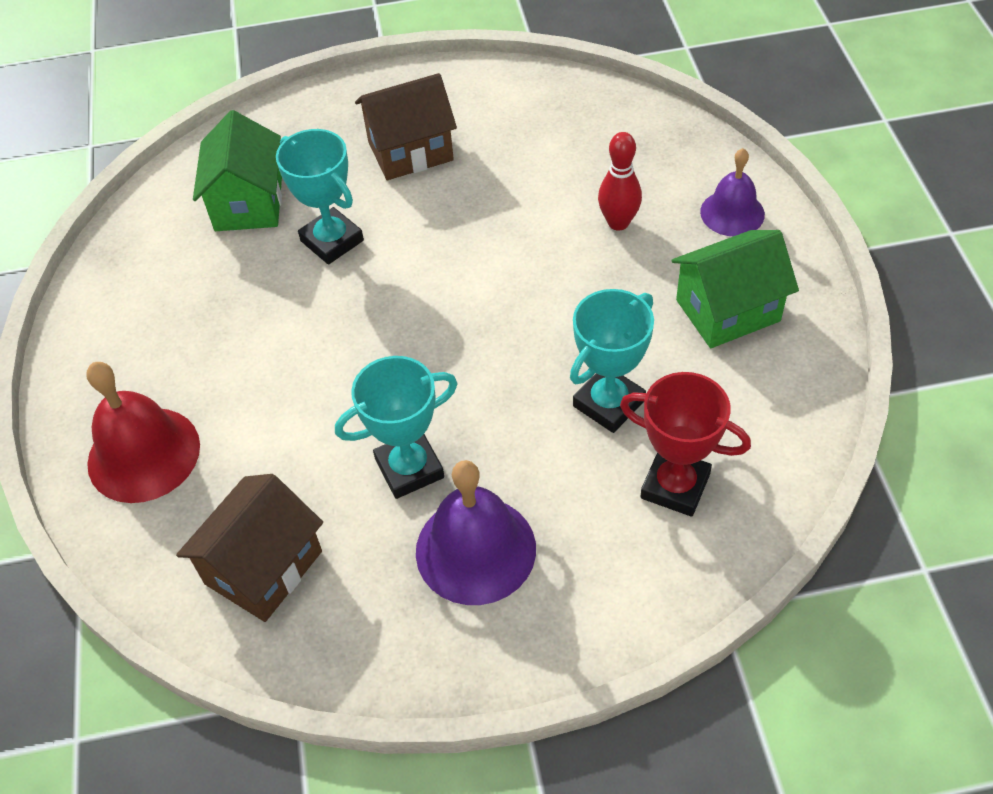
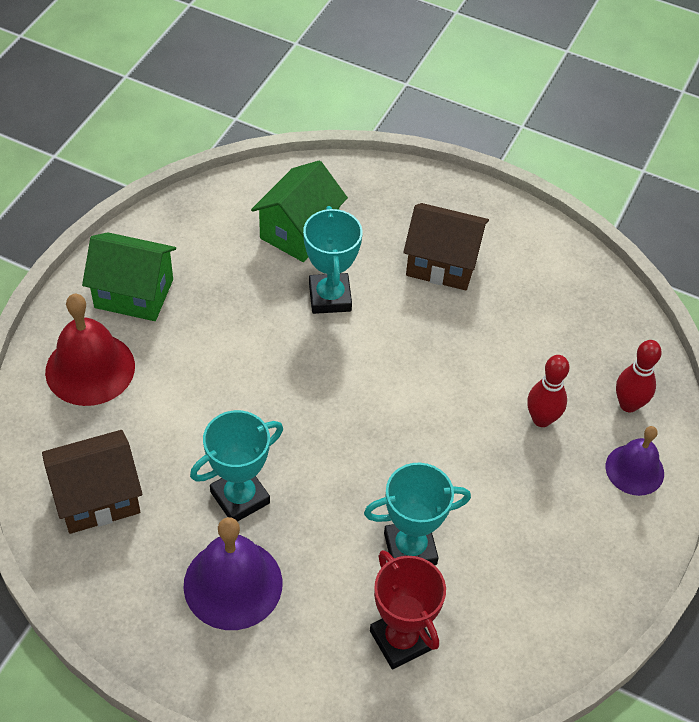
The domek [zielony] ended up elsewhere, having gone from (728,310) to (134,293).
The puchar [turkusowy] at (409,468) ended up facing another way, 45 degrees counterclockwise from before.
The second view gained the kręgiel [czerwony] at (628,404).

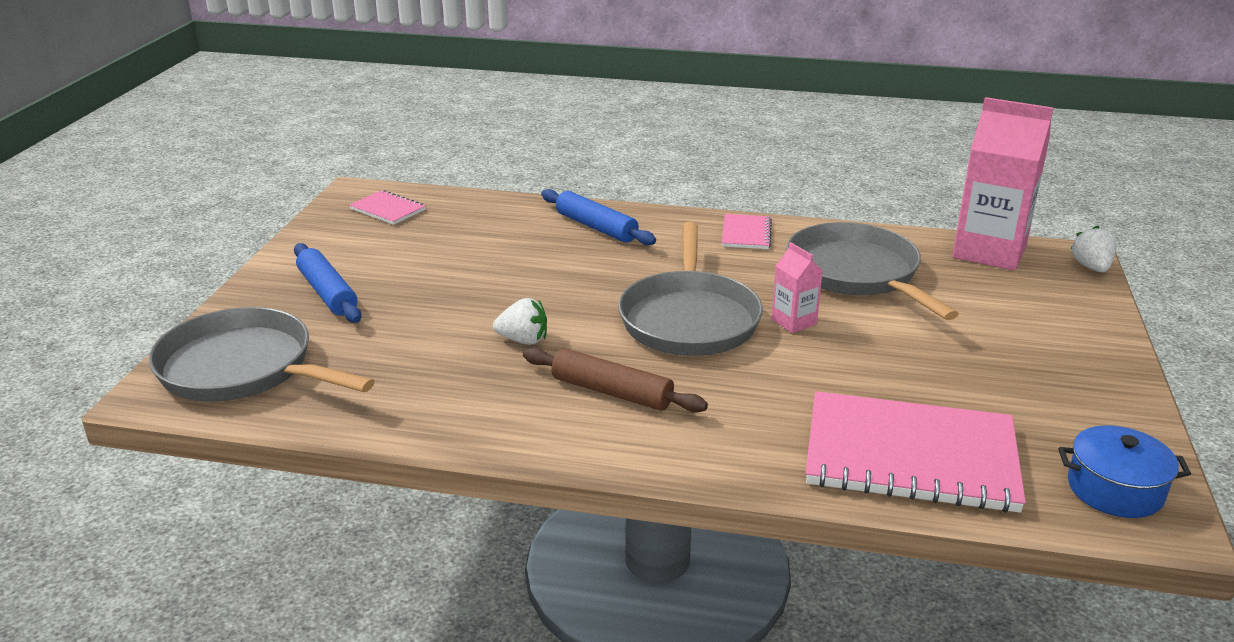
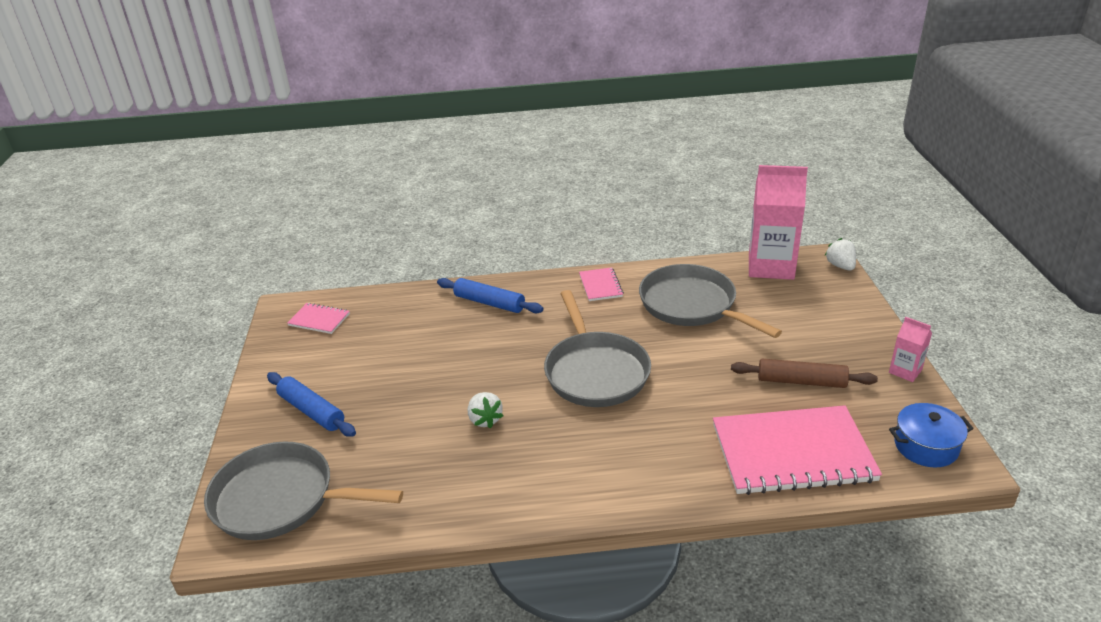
The truskawka [biały] at (523,340) ended up facing another way, 75 degrees clockwise from before.
The wałek do ciasta [brązowy] ended up elsewhere, having gone from (612,392) to (801,381).
The karton mleka [różowy] ended up elsewhere, having gone from (793,322) to (905,371).

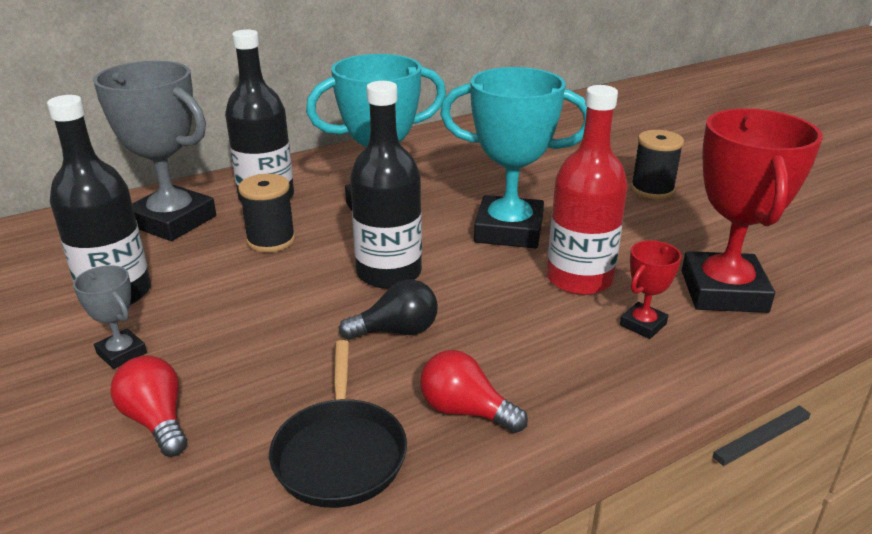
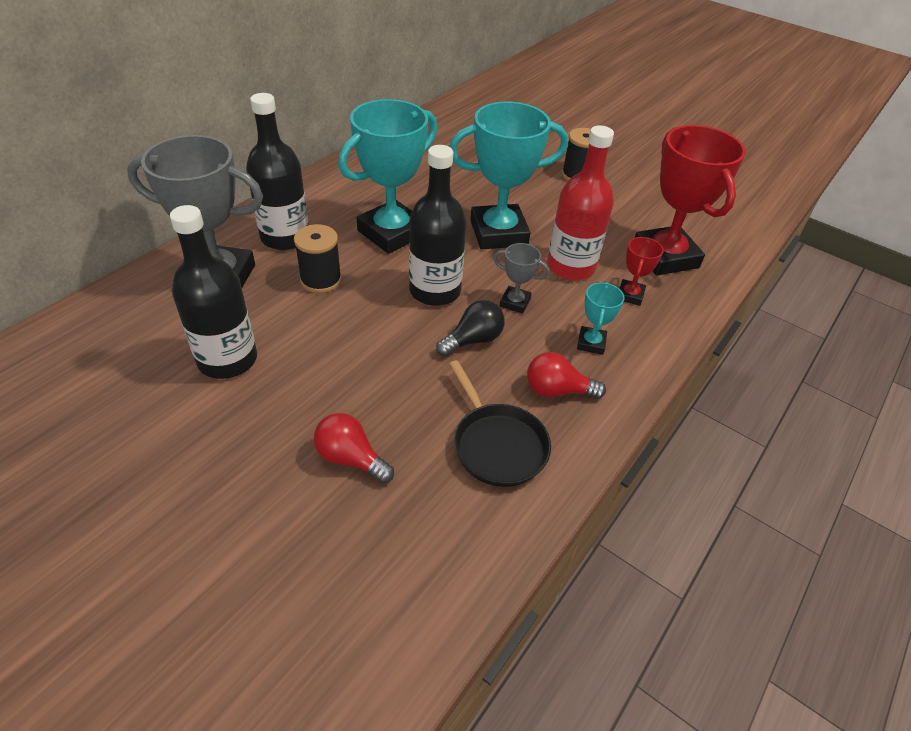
The puchar [szary] ended up elsewhere, having gone from (122,353) to (515,302).
The second view gained the puchar [turkusowy] at (591,343).

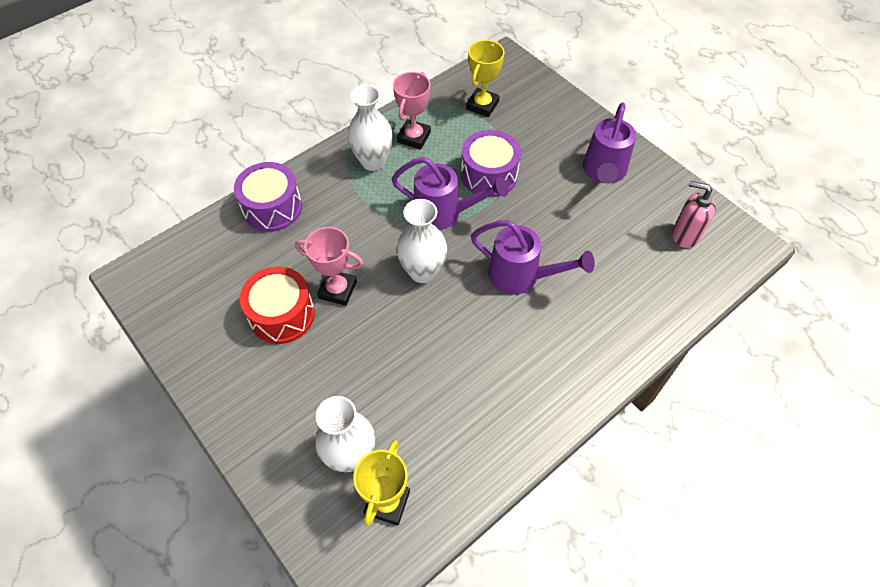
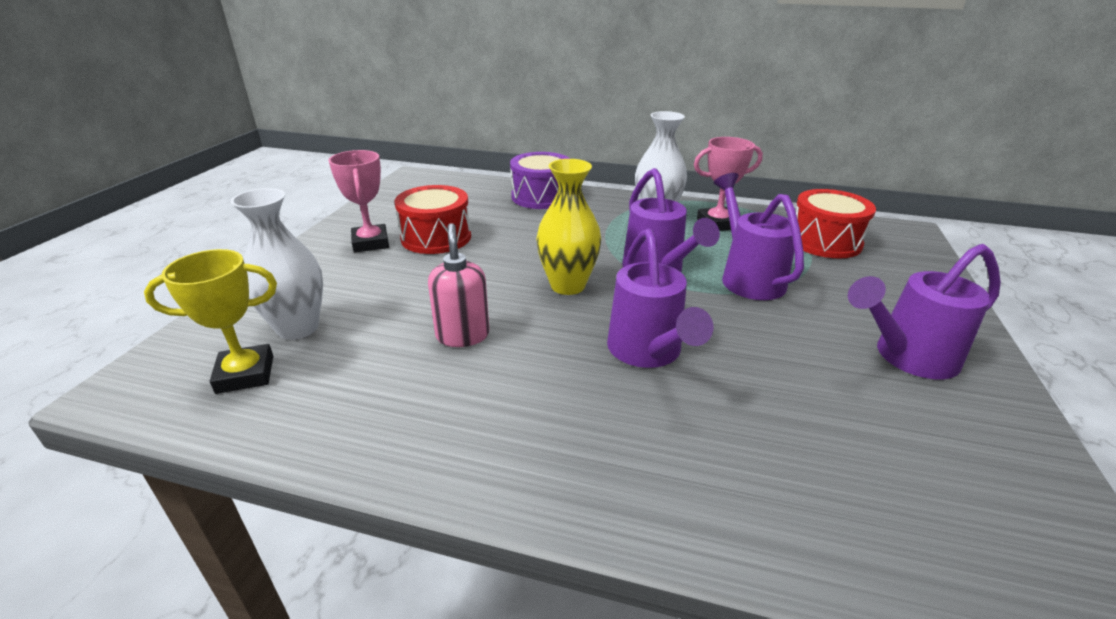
The puchar [różowy] ended up elsewhere, having gone from (337,290) to (370,243).
The dozownik mydła [różowy] ended up elsewhere, having gone from (685,235) to (462,335).
What was the wazon [biały] at (422,272) turned into the wazon [żółty] at (567,285).
Where the bęben [fioletowy] stood at (489,175), the konewka [fioletowy] came to stand at (748,277).
Where the puchar [żółty] stood at (482,105), the bęben [czerwony] came to stand at (824,241).

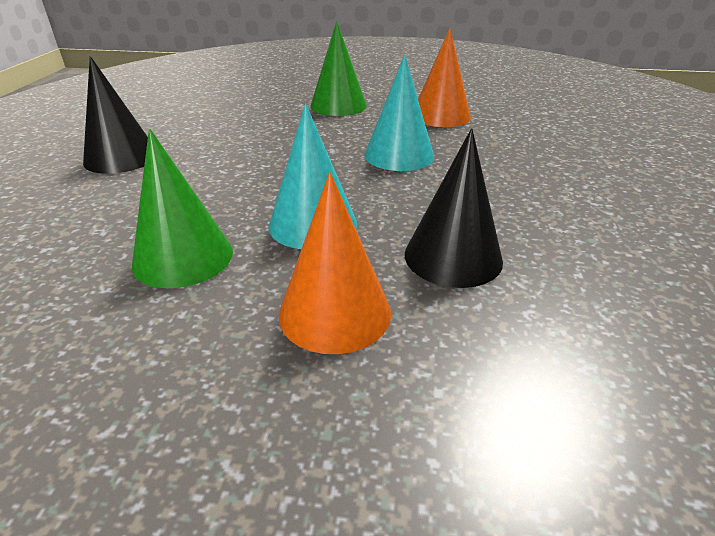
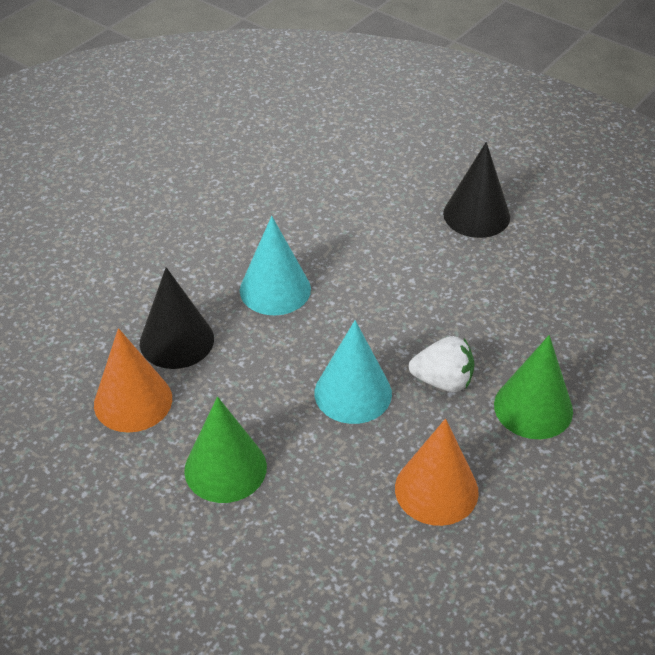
The stożek [pomarańczowy] ended up elsewhere, having gone from (335,312) to (133,401).
The stożek [zielony] ended up elsewhere, having gone from (183,257) to (225,468).
The second view gained the truskawka [biały] at (443,381).

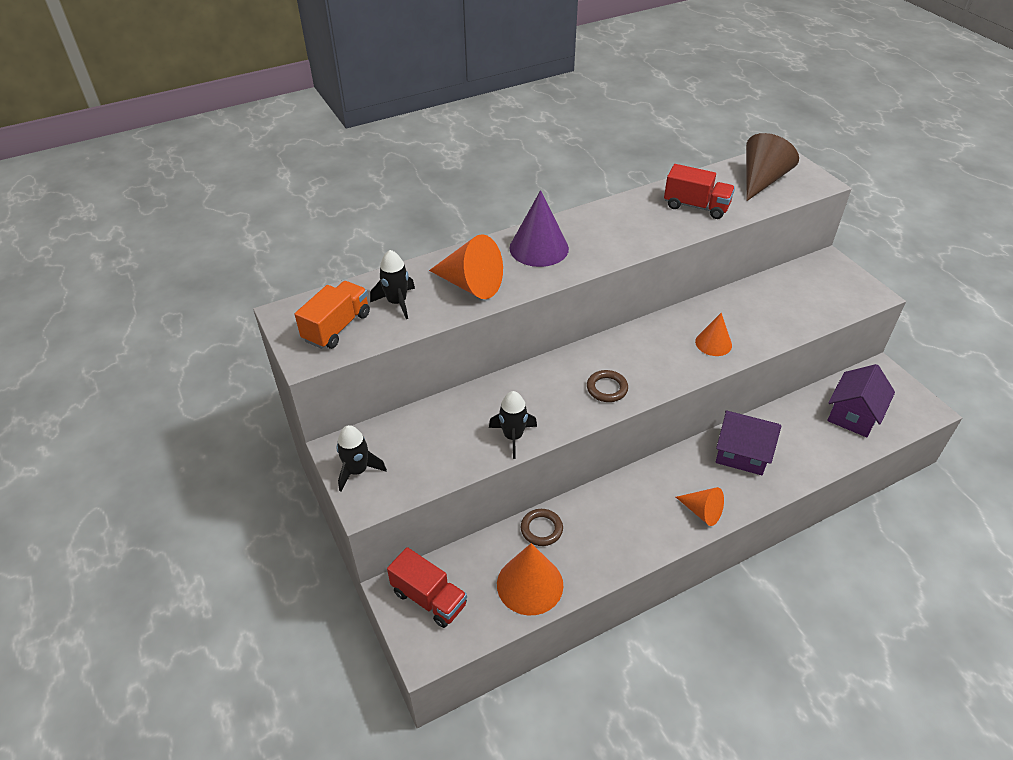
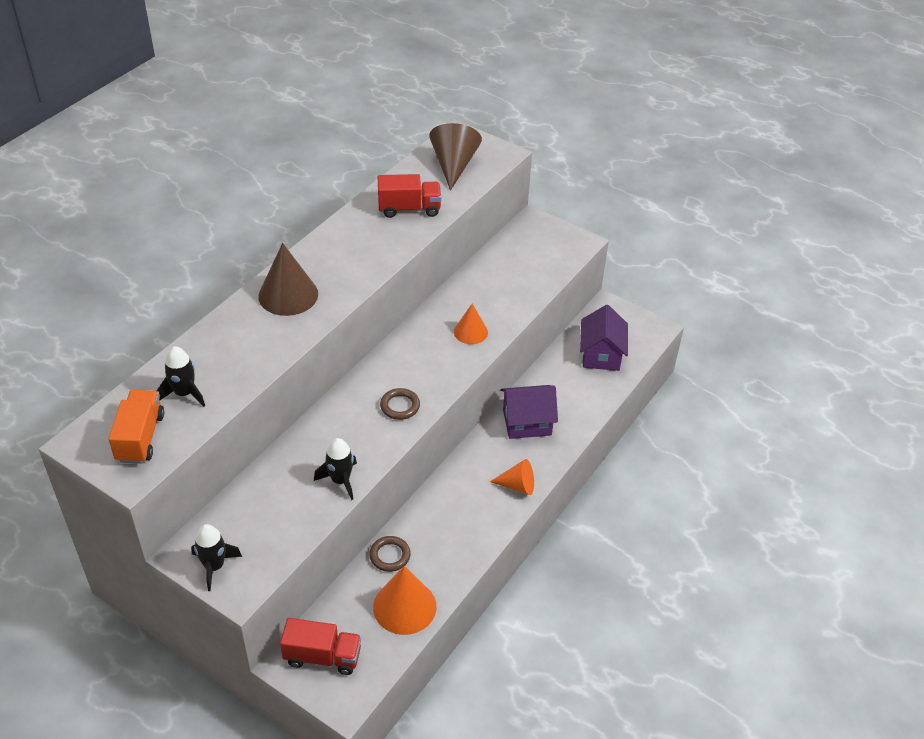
What was the stożek [fioletowy] at (539,248) turned into the stożek [brązowy] at (288,295).
The second view lost the stożek [pomarańczowy] at (470,284).

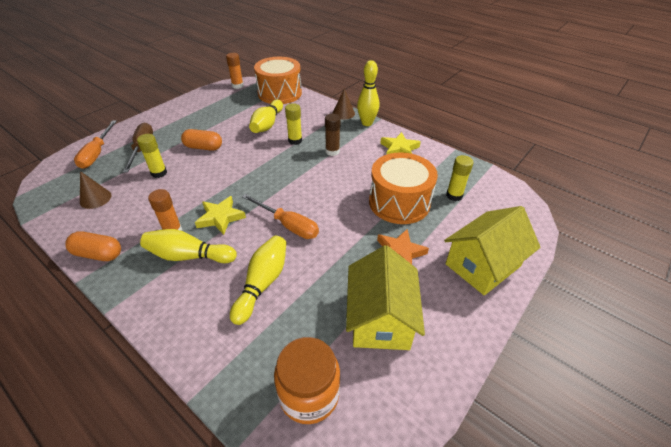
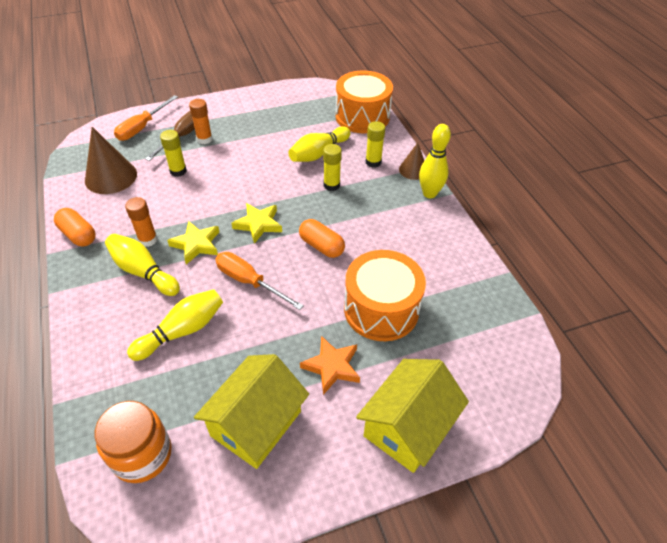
The size of the stożek [brązowy] at (95,198) changed by a factor of 1.71.
The klej w sztyfcie [pomarańczowy] ended up elsewhere, having gone from (237,86) to (204,139).
The śrubokręt [pomarańczowy] at (288,225) ended up facing another way, 150 degrees clockwise from before.
The gwiazda [żółty] ended up elsewhere, having gone from (399,149) to (258,224).
The kapsułka [pomarańczowy] ended up elsewhere, having gone from (203,147) to (321,246).
The domek [żółty] at (483,265) ended up facing another way, 45 degrees counterclockwise from before.
The klej w sztyfcie [żółty] ended up elsewhere, having gone from (454,195) to (373,162).
The second view lost the klej w sztyfcie [brązowy] at (332,151).

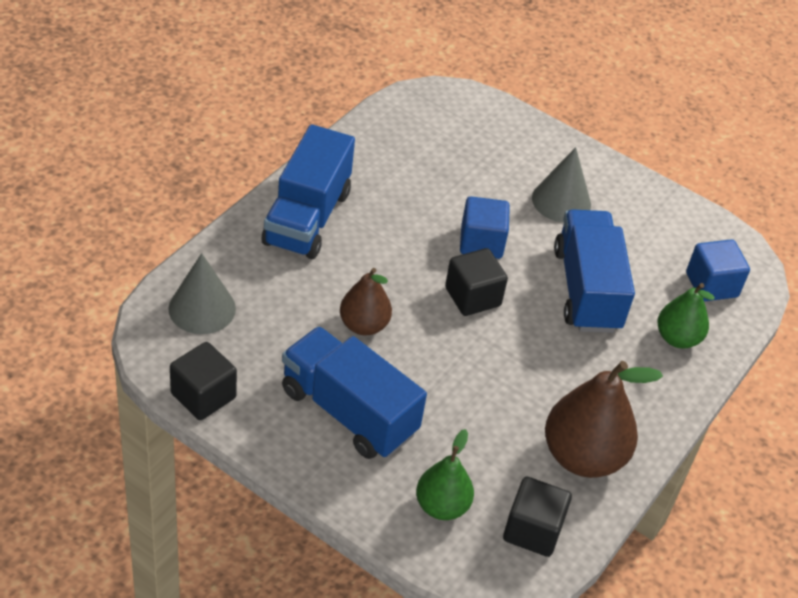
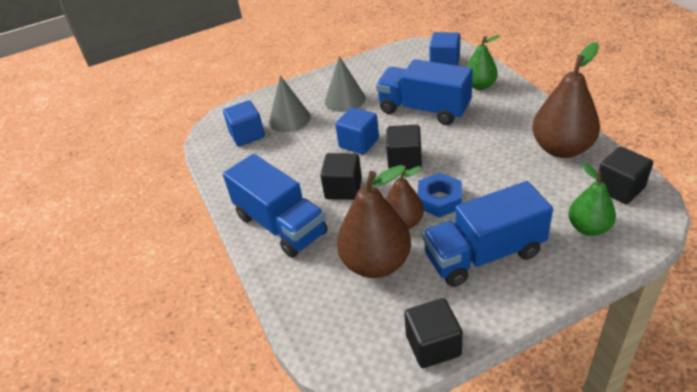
The second view gained the sześcian [niebieski] at (247,135).
The stożek [szary] ended up elsewhere, having gone from (202,308) to (289,119).
The second view gained the sześcian [czarny] at (343,189).
The second view gained the gruszka [brązowy] at (376,263).
The second view gained the nakrętka [niebieski] at (439,199).

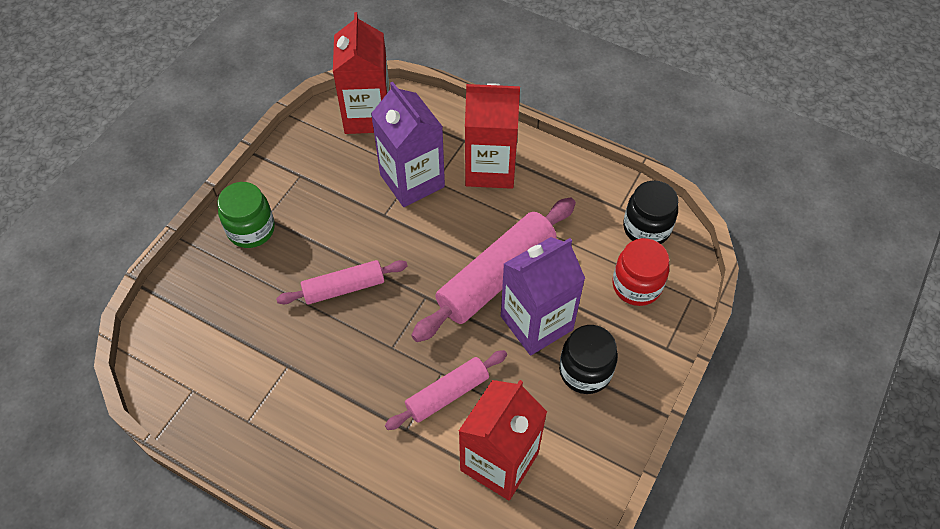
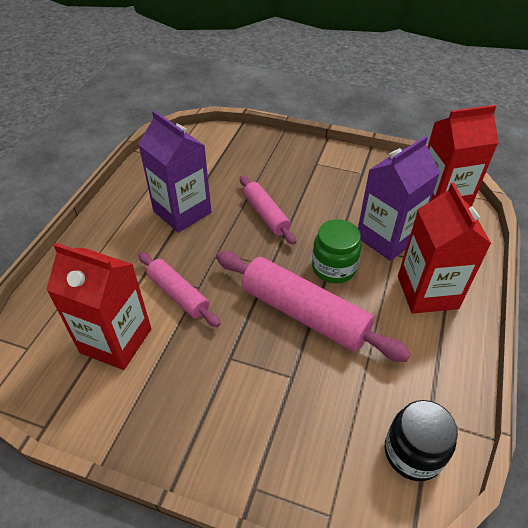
The karton mleka [fioletowy] ended up elsewhere, having gone from (536,323) to (182,212).
The słoik [zielony] ended up elsewhere, having gone from (251,229) to (334,268).
The second view lost the słoik [czarny] at (585,371).
The second view lost the słoik [czerwony] at (636,285).

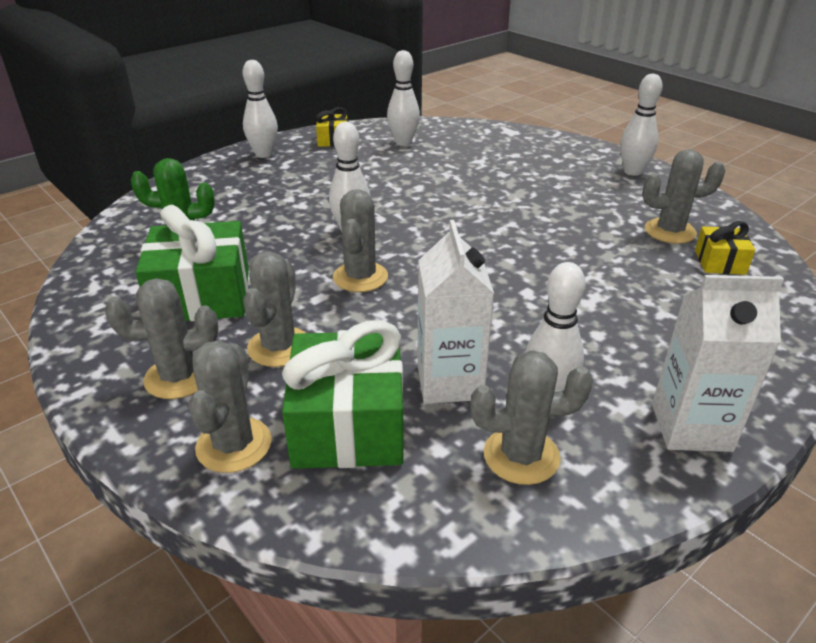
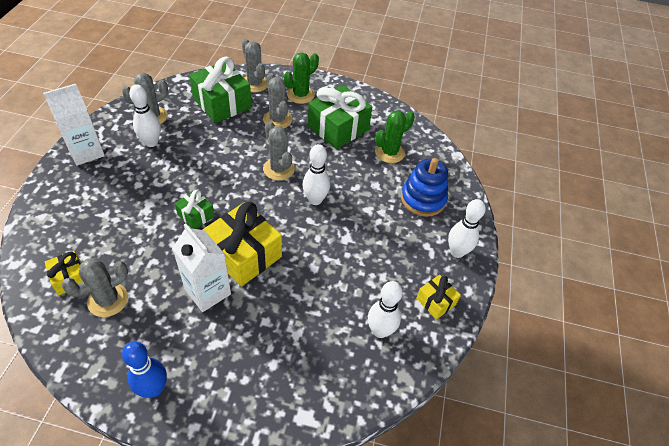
What was the kręgiel [biały] at (632,171) turned into the kręgiel [niebieski] at (153,389).
The karton mleka [biały] ended up elsewhere, having gone from (449,382) to (208,291).
The second view gained the prezent [zielony] at (196,215).
The second view gained the prezent [żółty] at (244,254).
What was the kaktus [szary] at (178,377) turned into the kaktus [zielony] at (300,95).
The second view gained the zabawka nakładanka [niebieski] at (423,199).

